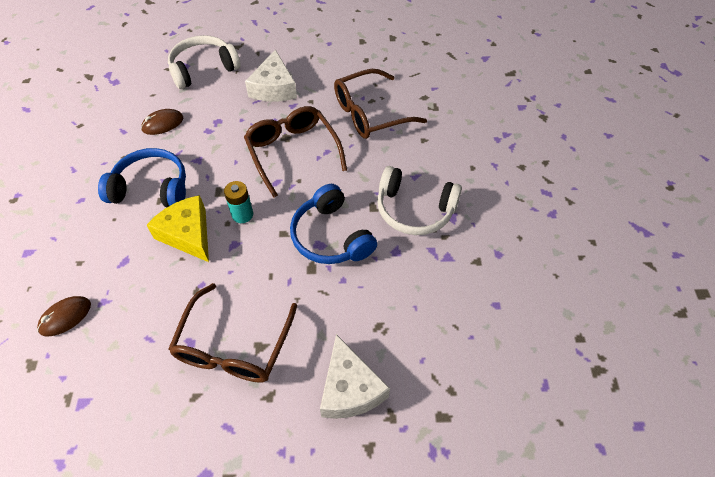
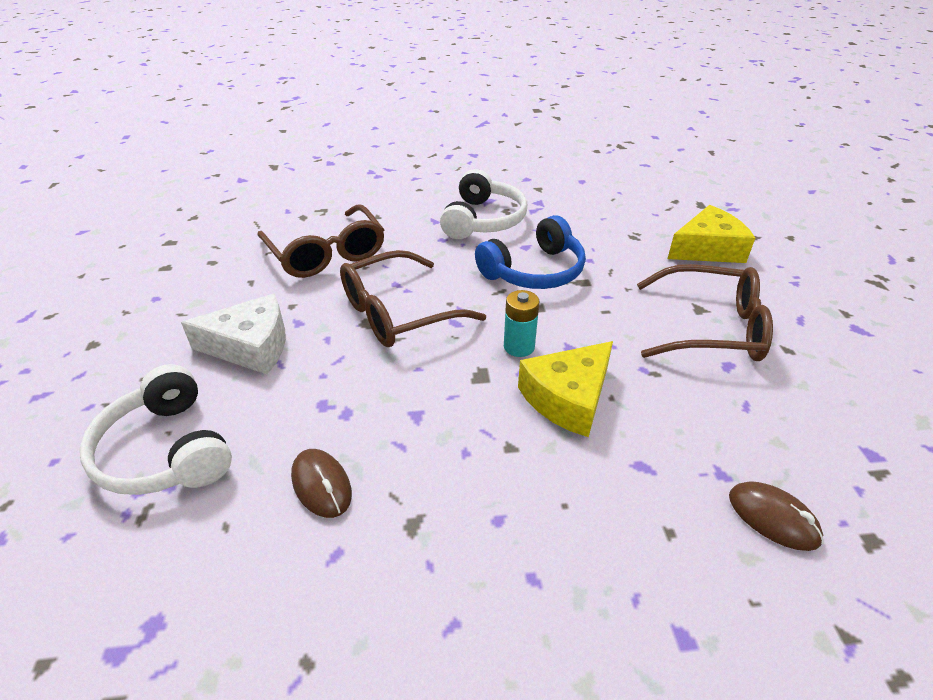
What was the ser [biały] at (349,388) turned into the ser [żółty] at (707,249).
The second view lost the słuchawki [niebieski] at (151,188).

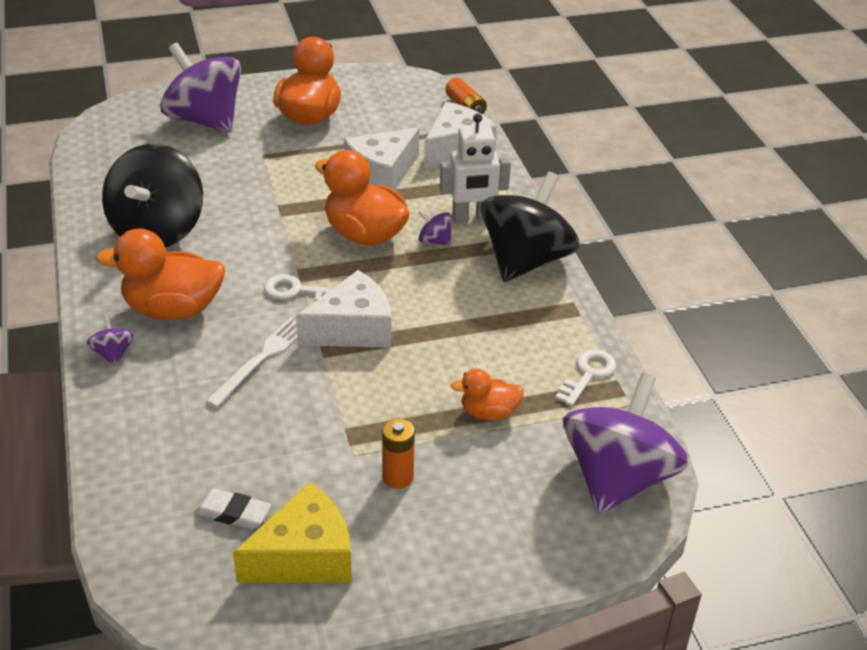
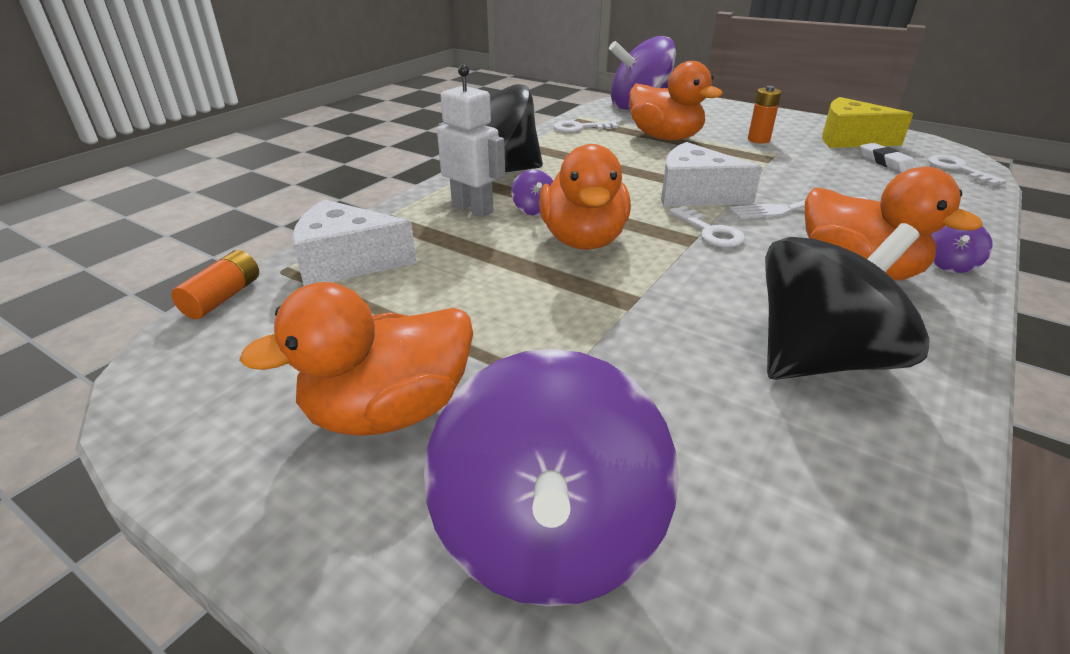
The size of the kaczka [pomarańczowy] at (488,413) changed by a factor of 1.84.
The second view gained the klucz [biały] at (958,169).
The second view lost the ser [biały] at (382,173).

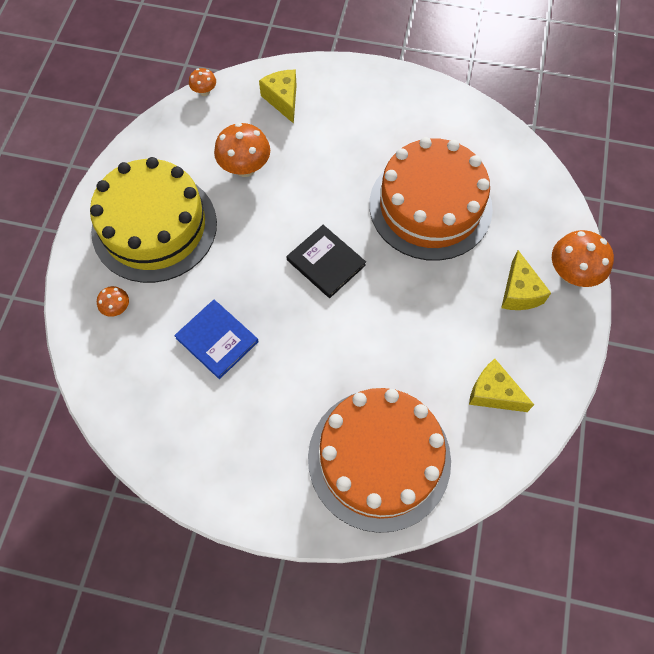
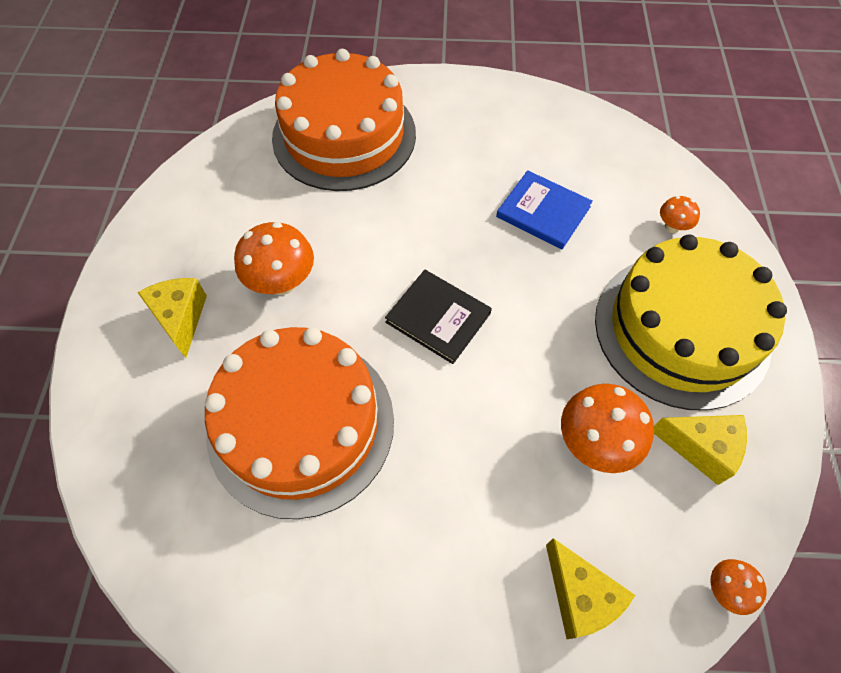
The grzyb [pomarańczowy] ended up elsewhere, having gone from (572,274) to (282,282).
The ser [żółty] ended up elsewhere, having gone from (493,393) to (700,447).

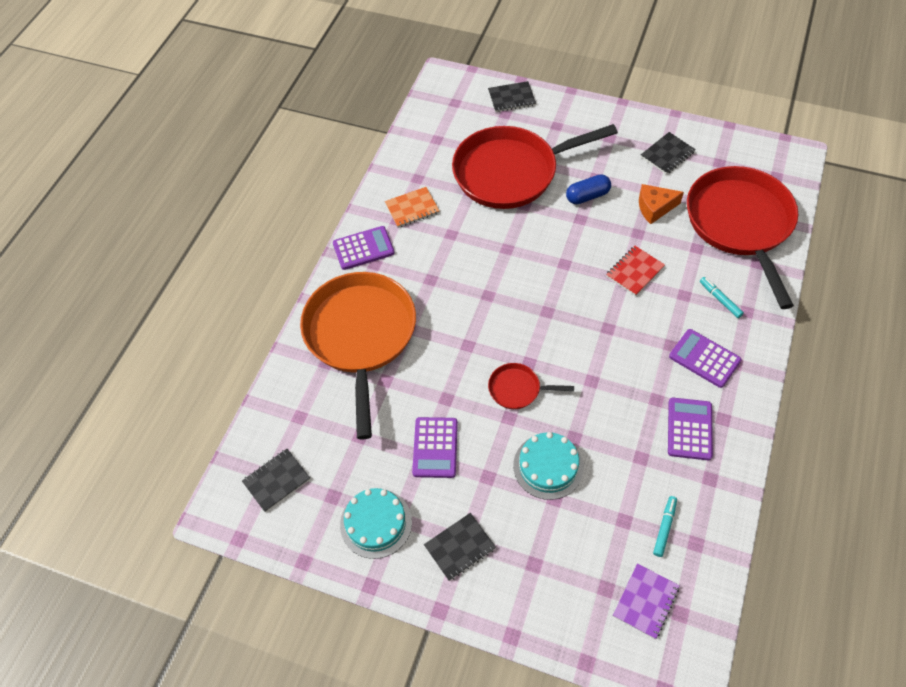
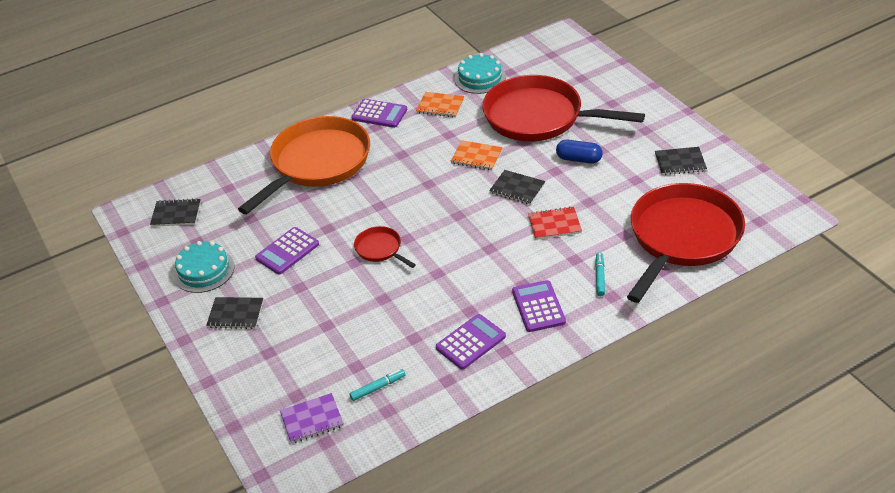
The second view gained the zeszyt [pomarańczowy] at (476,157).
The tort [turkusowy] ended up elsewhere, having gone from (548,466) to (480,78).
The zeszyt [czarny] ended up elsewhere, having gone from (511,98) to (517,189).
The second view lost the ser [pomarańczowy] at (654,208).

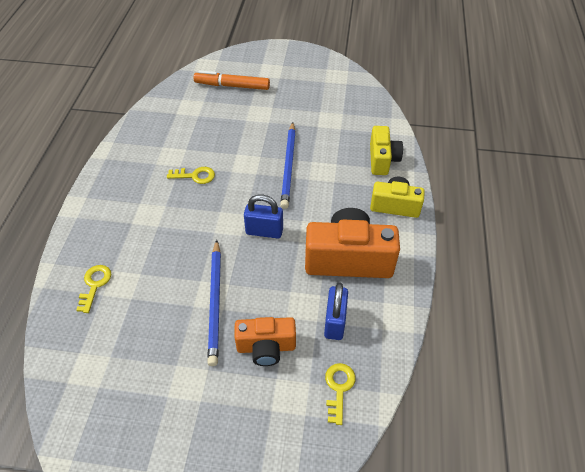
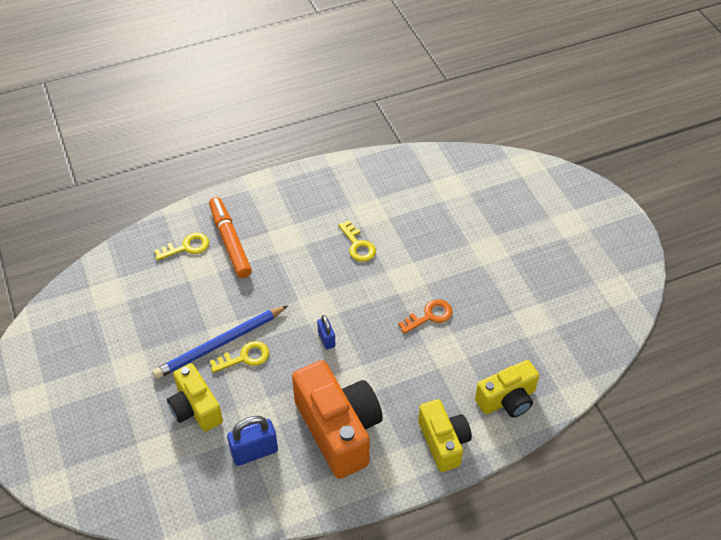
What was the aparat fotograficzny [pomarańczowy] at (266,347) turned into the aparat fotograficzny [żółty] at (195,408).
The flamaster [pomarańczowy] ended up elsewhere, having gone from (232,86) to (230,241).
The klucz [żółty] ended up elsewhere, having gone from (339,388) to (245,357).
The size of the kłódka [niebieski] at (264,231) changed by a factor of 0.59.
Where the ołówek [niebieski] stood at (289,166), the klucz [pomarańczowy] came to stand at (429,316).

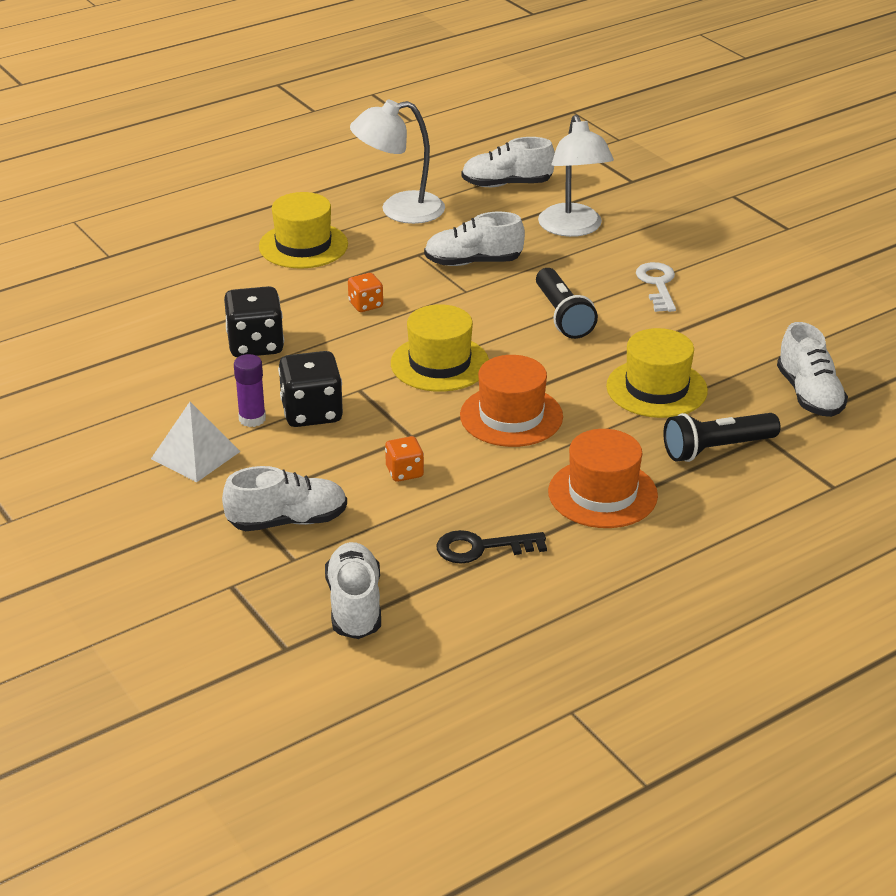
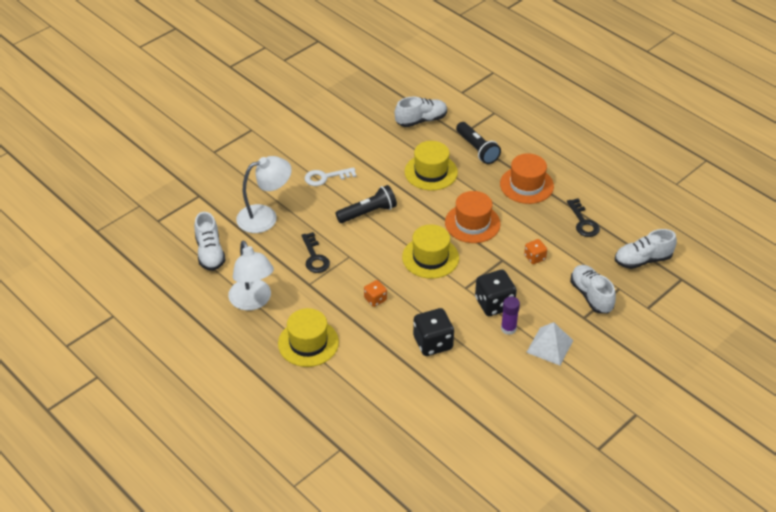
Where the but [biały] stood at (473,262), the klucz [czarny] came to stand at (314,257).

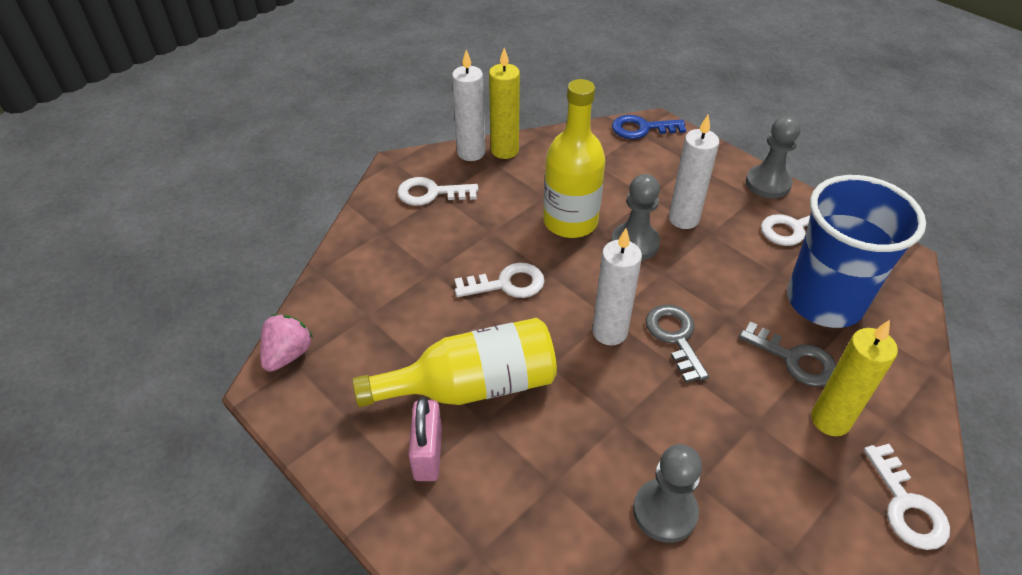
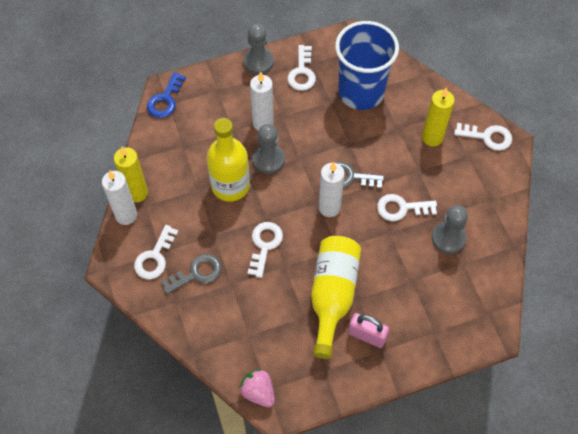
The klucz [szary] ended up elsewhere, having gone from (795,359) to (196,273).
The second view gained the klucz [biały] at (401,208).

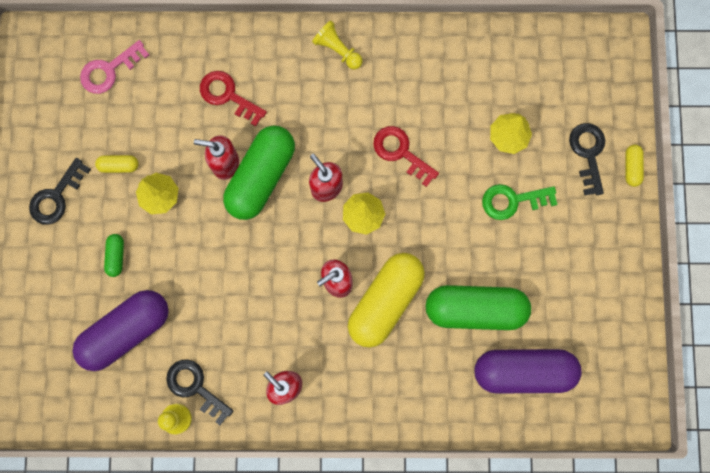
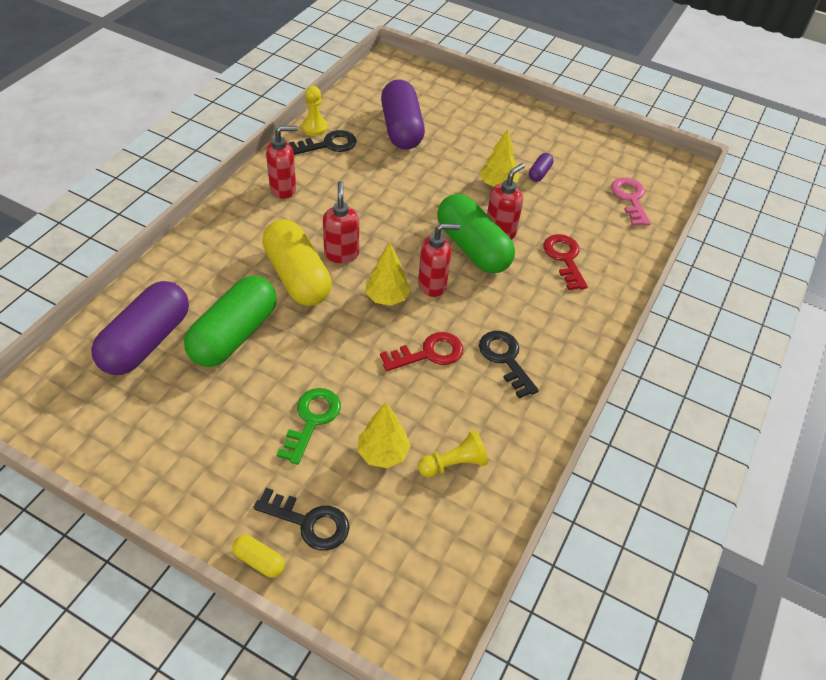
The pionek [żółty] ended up elsewhere, having gone from (337,50) to (454,464).
The klucz [czarny] ended up elsewhere, having gone from (56,196) to (505,359).
What was the kapsułka [żółty] at (119,165) turned into the kapsułka [fioletowy] at (539,173).
The klucz [czerwony] at (228,95) ended up facing another way, 75 degrees counterclockwise from before.
The second view lost the kapsułka [zielony] at (116,256).

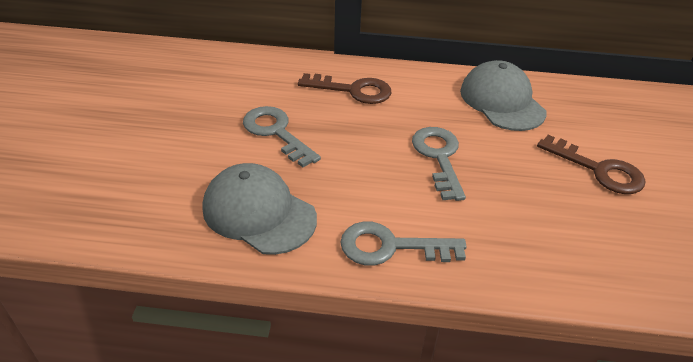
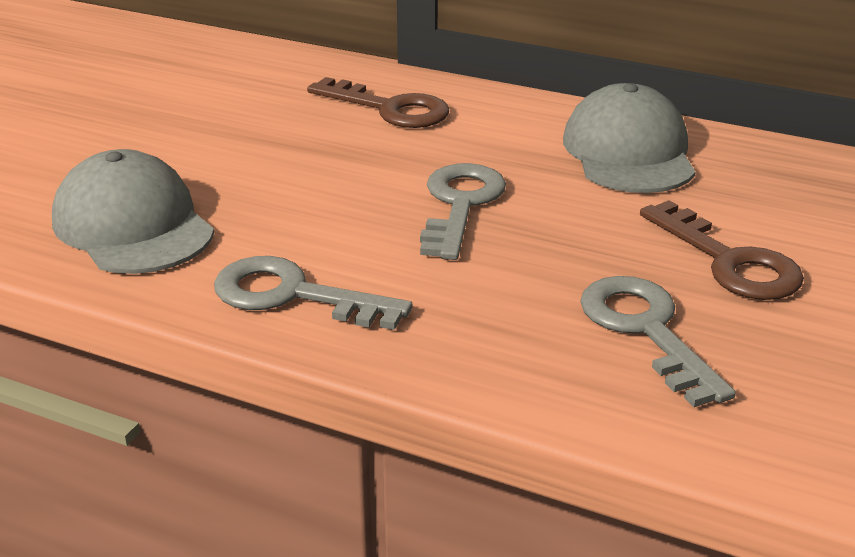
The klucz [szary] ended up elsewhere, having gone from (276,132) to (645,330).

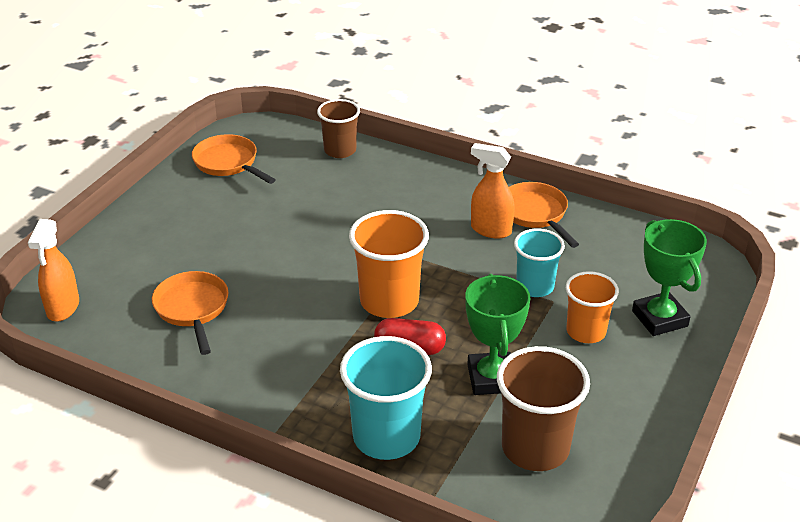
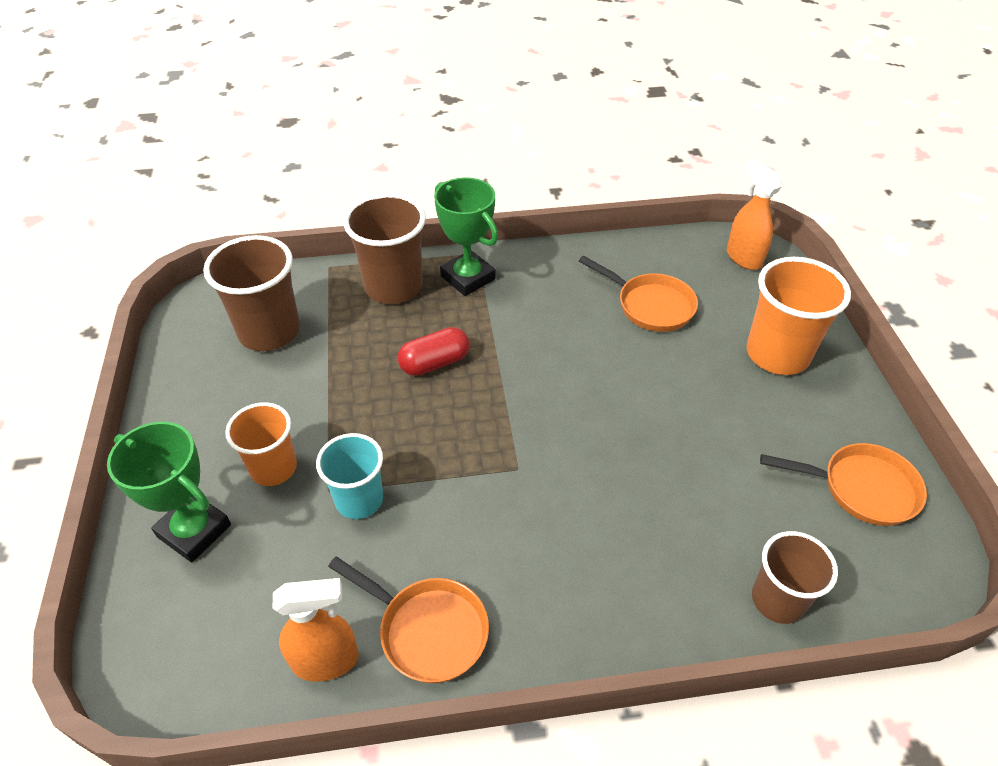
The spryskiwacz [pomarańczowy] ended up elsewhere, having gone from (490,230) to (326,660).
What was the szklanka [turkusowy] at (386,437) turned into the szklanka [brązowy] at (393,287).
The puchar [zielony] ended up elsewhere, having gone from (491,378) to (468,278).
The szklanka [pomarańczowy] ended up elsewhere, having gone from (389,301) to (777,354).

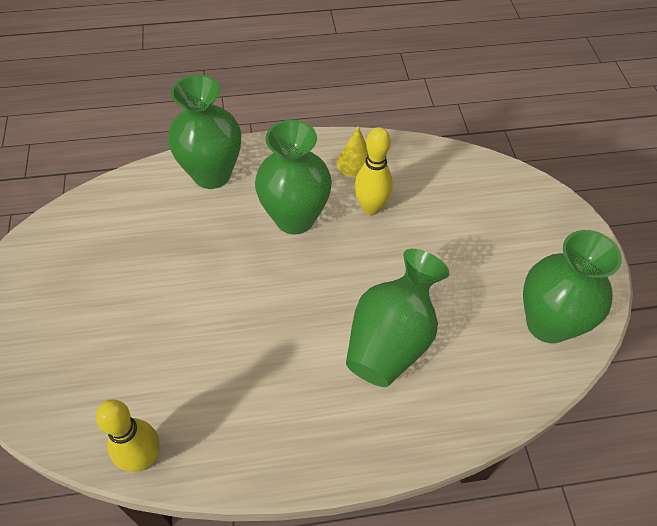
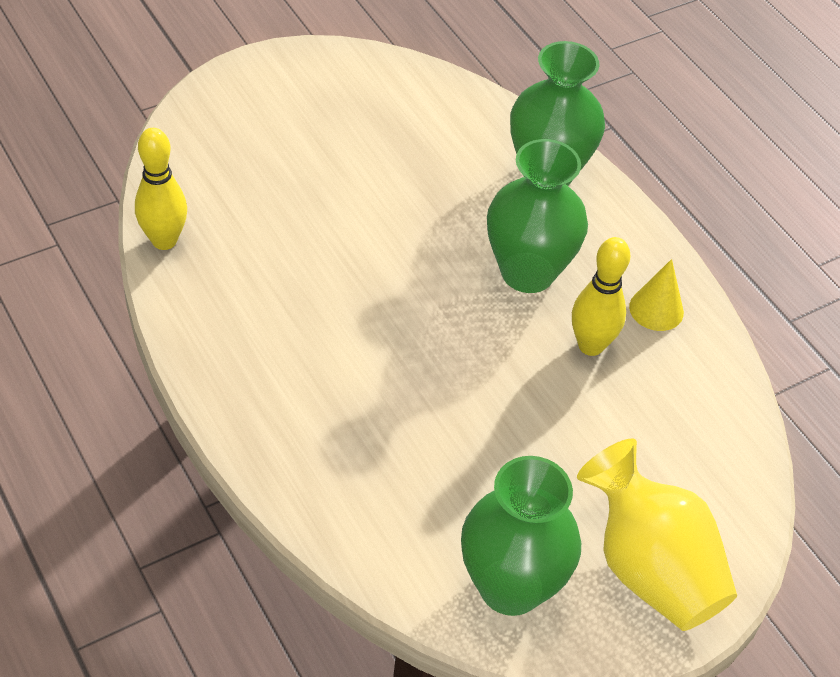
The second view gained the wazon [żółty] at (649,567).
The second view lost the wazon [zielony] at (391,339).

